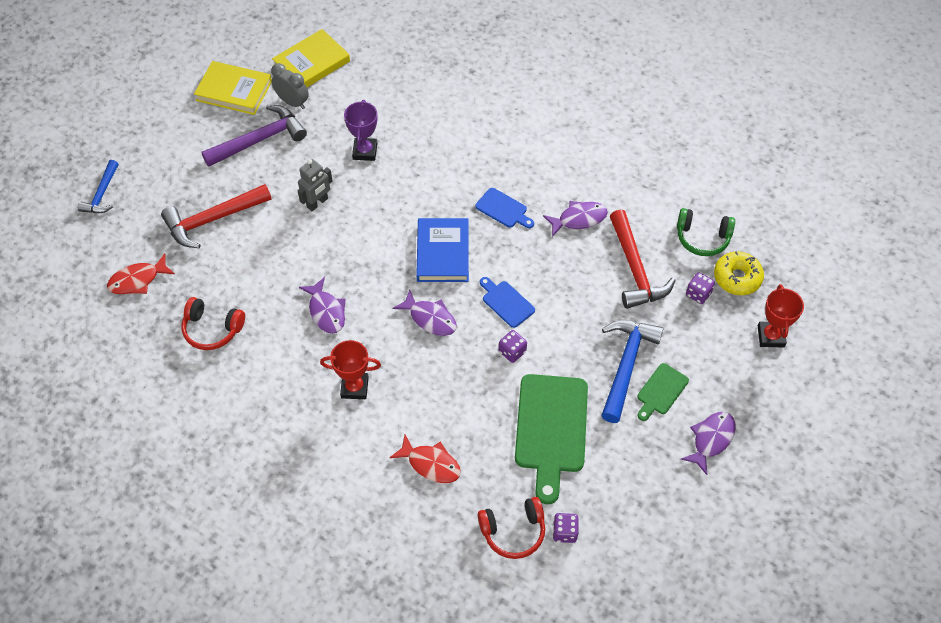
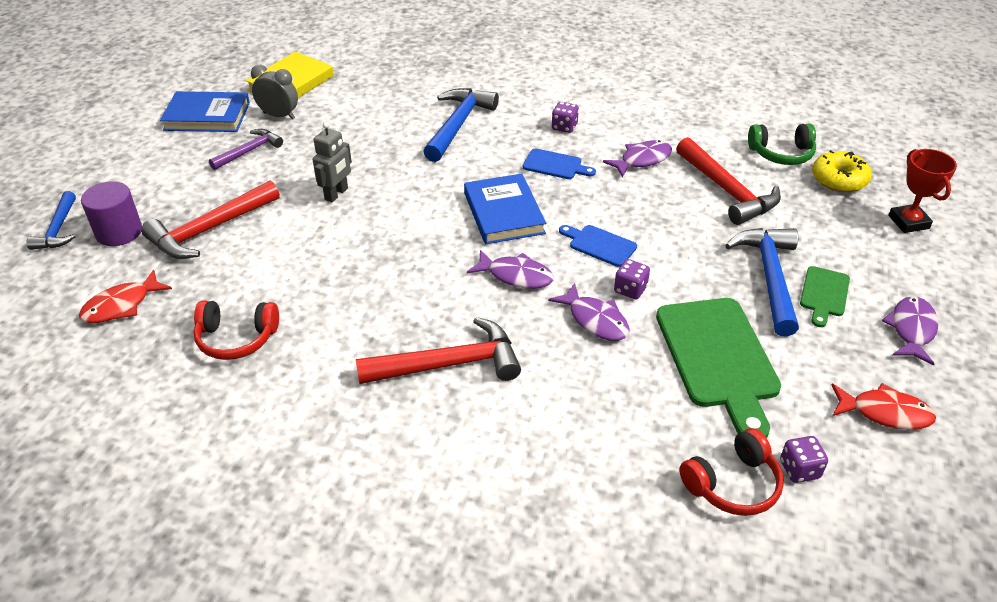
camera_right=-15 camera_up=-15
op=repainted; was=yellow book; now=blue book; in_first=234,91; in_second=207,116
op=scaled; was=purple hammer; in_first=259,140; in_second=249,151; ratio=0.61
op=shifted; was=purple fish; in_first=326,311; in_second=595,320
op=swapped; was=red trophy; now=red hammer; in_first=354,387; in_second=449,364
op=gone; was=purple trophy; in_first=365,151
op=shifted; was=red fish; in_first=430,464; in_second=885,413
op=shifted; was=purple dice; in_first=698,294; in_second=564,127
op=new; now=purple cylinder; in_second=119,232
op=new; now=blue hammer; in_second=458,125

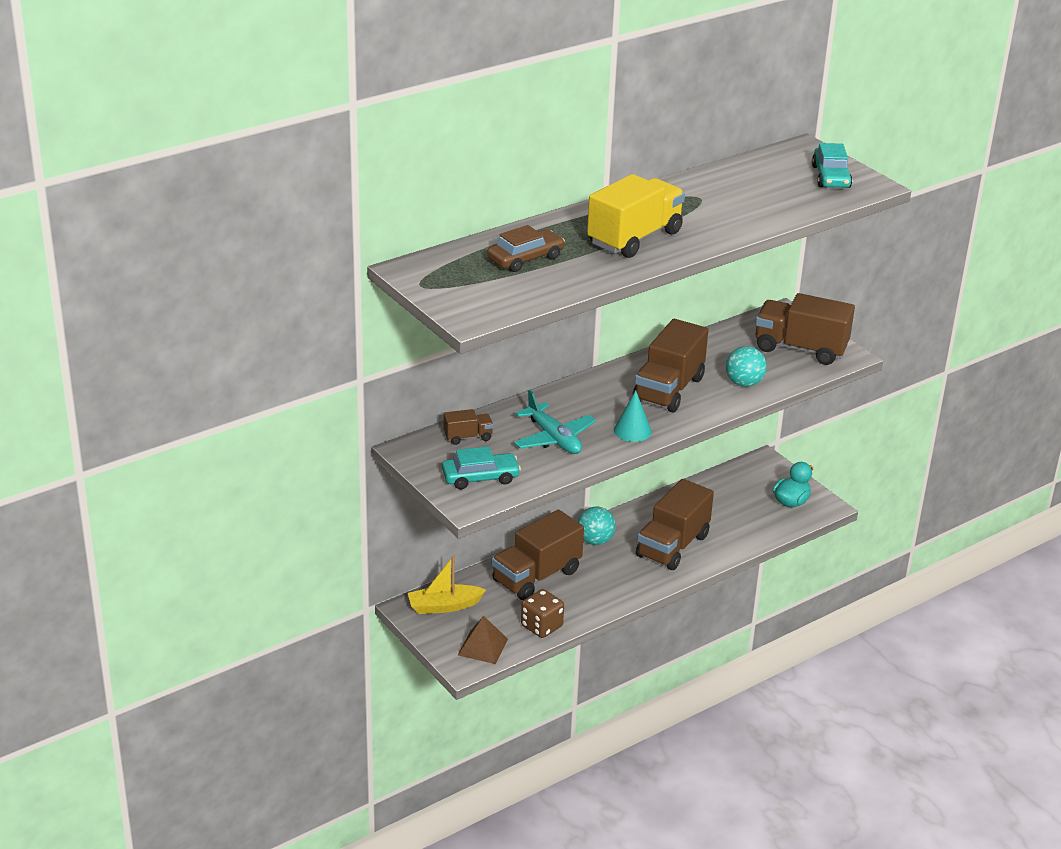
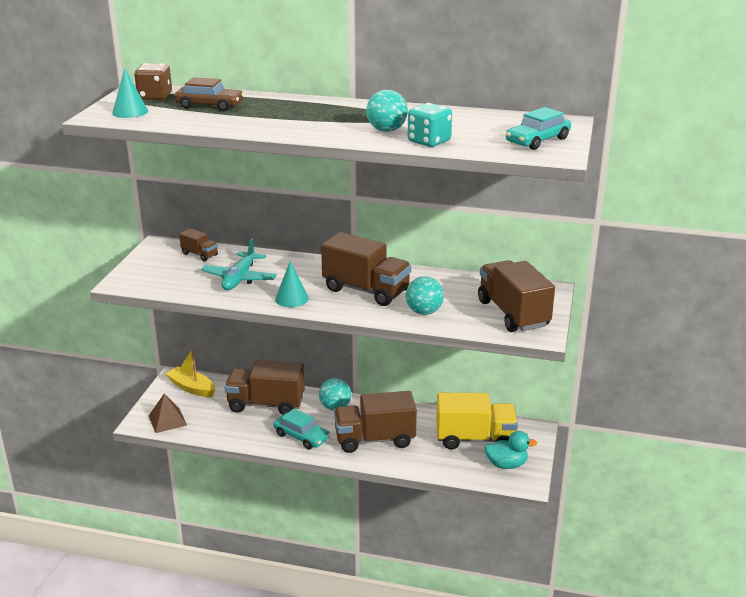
camera_right=50 camera_up=-5
op=shifted; was=turquoise car; in_first=480,477; in_second=301,436
op=shifted; was=brown dice; in_first=541,626; in_second=155,97
op=shifted; was=yellow truck; in_first=634,238; in_second=475,438
op=rotated; was=brown truck; in_first=668,389; in_second=366,290; clockwise=-135
op=new; now=turquoise cone; in_second=130,112
op=new; now=turquoise ball; in_second=386,130
op=new; now=turquoise dice; in_second=429,141

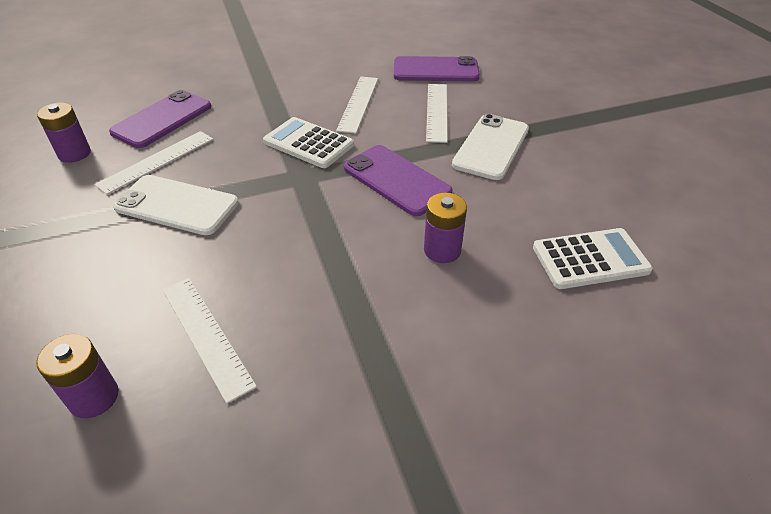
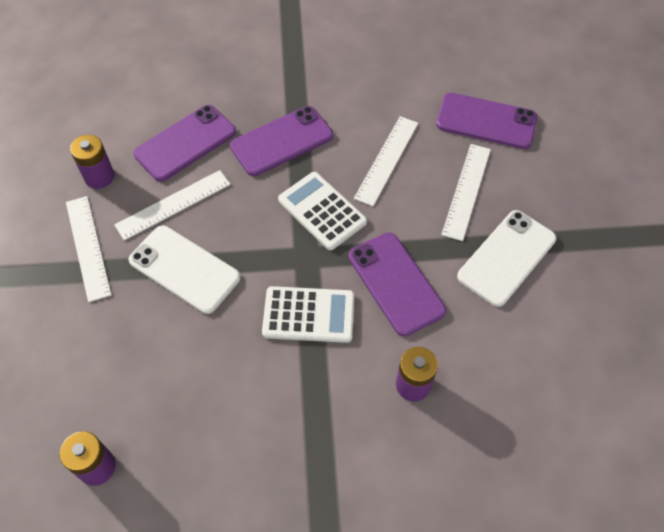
camera_right=15 camera_up=15
op=shifted; was=white ruler; in_first=206,335; in_second=87,247
op=shifted; was=white calculator; in_first=590,259; in_second=308,315
op=new; now=purple phone; in_second=281,141

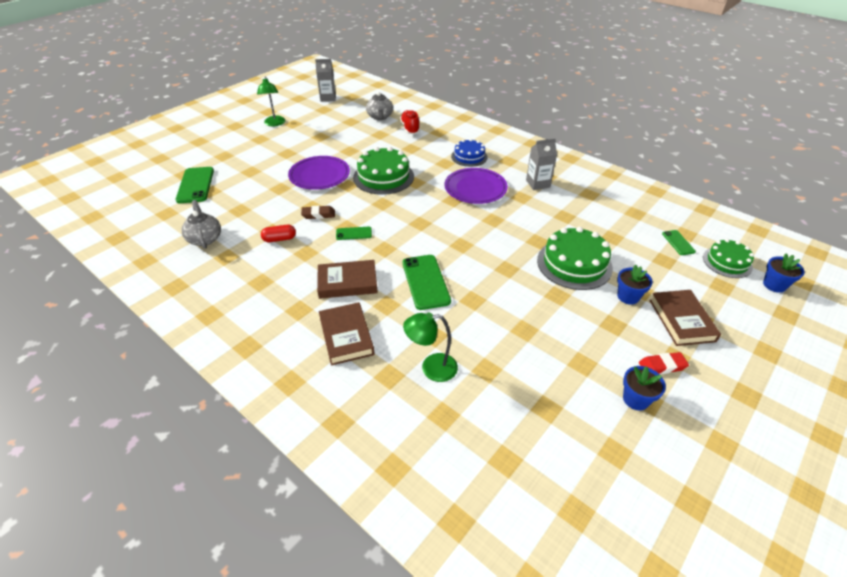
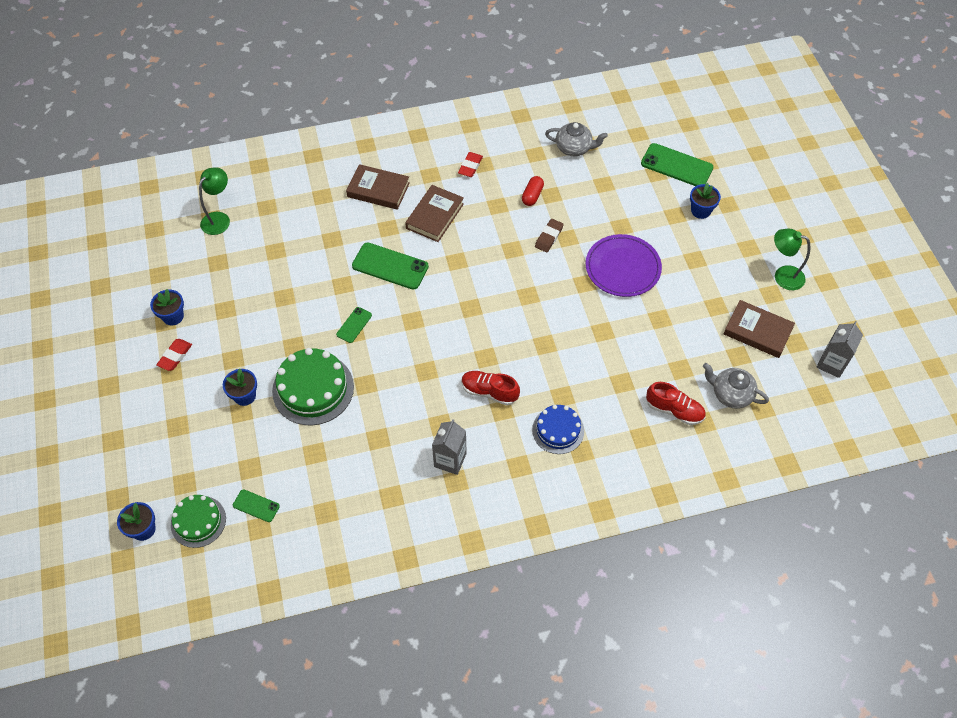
camera_right=125 camera_up=15
op=shifted; was=green phone; in_first=354,233; in_second=354,325
op=gone; was=green cake; in_first=383,177
op=shifted; was=green lamp; in_first=431,368; in_second=219,219
op=swapped; was=purple plate; now=red shoe; in_first=475,188; in_second=489,392
op=shifted; was=brown book; in_first=681,320; in_second=757,331
op=new; now=red eraser; in_second=470,166
op=new; now=blue flower pot; in_second=700,210

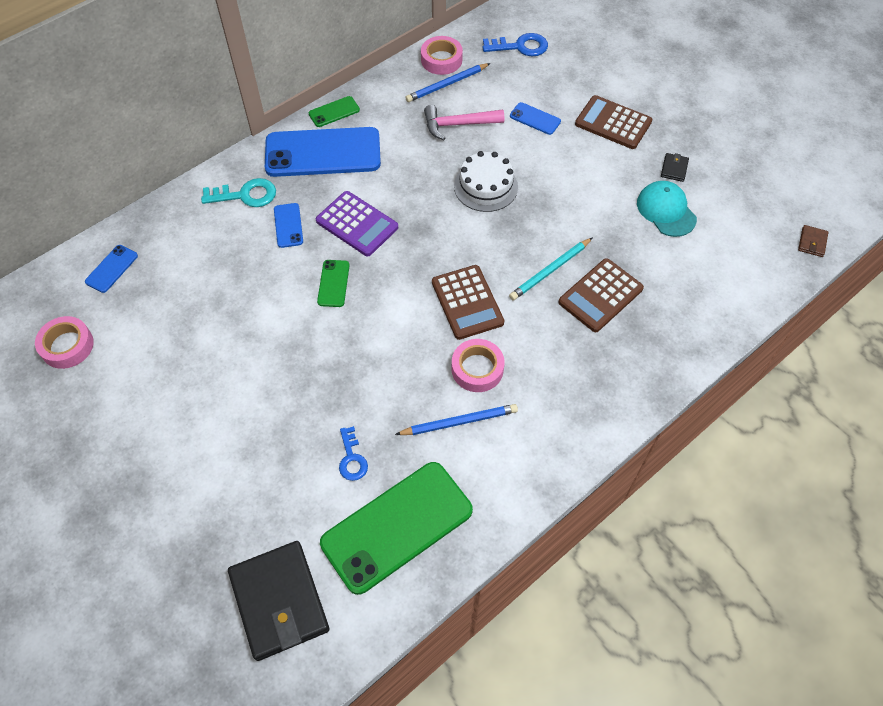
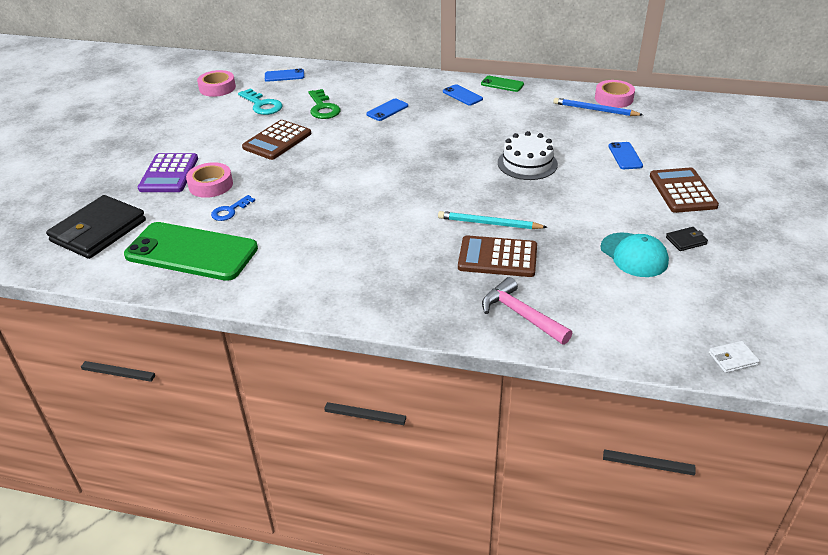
camera_right=55 camera_up=-20
op=shifted; was=turquoise key; in_first=245,195; in_second=262,105
op=scaled; was=blue phone; in_first=323,153; in_second=462,95; ratio=0.44
op=shifted; was=purple calculator; in_first=357,224; in_second=169,174
op=gone; was=green phone; in_first=333,283
op=gone; was=blue pencil; in_first=459,421
op=shifted; was=pink hammer; in_first=458,125; in_second=521,315
op=shifted; was=brown calculator; in_first=467,302; in_second=277,141
op=shifted; was=pink tape; in_first=477,369; in_second=211,185
op=gone; was=blue key; in_first=520,46
op=rotated; was=turquoise cap; in_first=666,210; in_second=634,255; clockwise=120
op=repainted; was=brown wallet; now=white wallet; in_first=812,242; in_second=732,359
op=new; now=green key; in_second=323,108

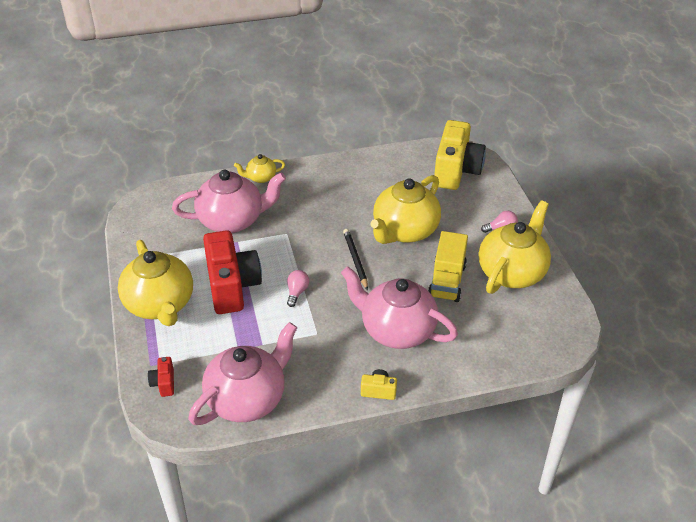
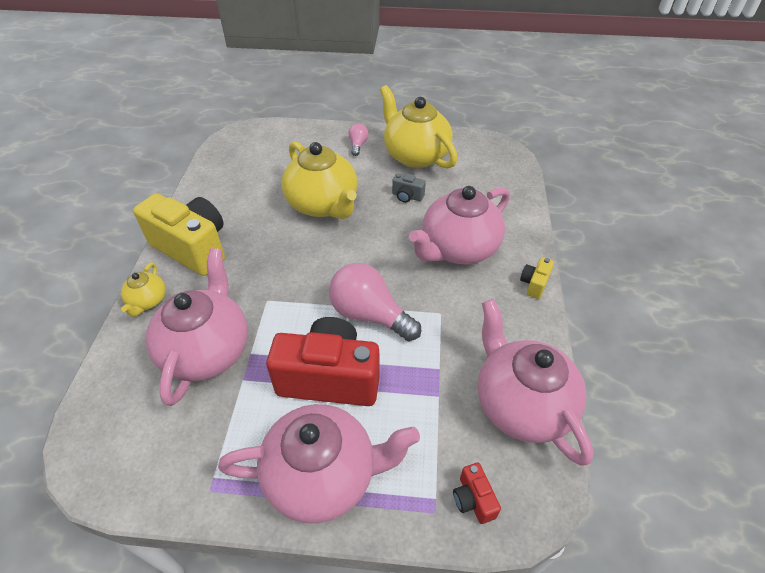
camera_right=-70 camera_up=5
op=repainted; was=yellow teapot; now=pink teapot; in_first=160,305; in_second=323,475
op=rotated; was=red camera; in_first=164,383; in_second=473,499; clockwise=60
op=scaled; was=pink light bulb; in_first=297,292; in_second=369,315; ratio=2.06
op=gone; was=black pencil; in_first=355,260
op=swapped; was=yellow truck; now=grey camera; in_first=447,281; in_second=407,196
op=shifted; was=yellow camera; in_first=456,171; in_second=193,248

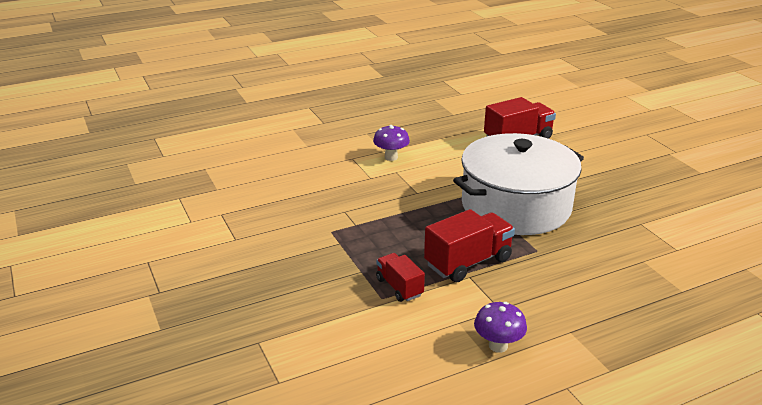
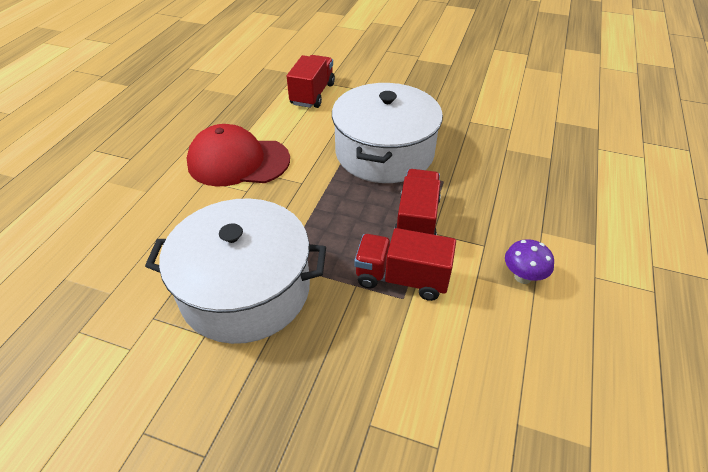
camera_right=-45 camera_up=15
op=swapped; was=purple mushroom; now=red cap; in_first=391,157; in_second=238,161
op=scaled; was=red truck; in_first=399,287; in_second=402,278; ratio=1.66
op=new; now=white pot; in_second=245,289

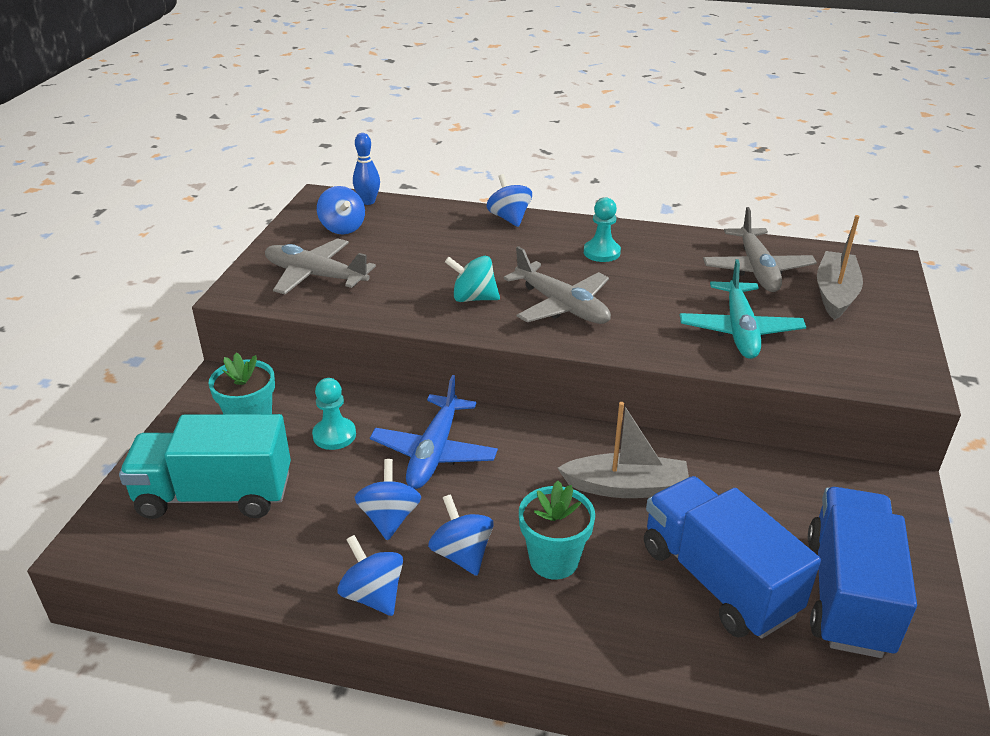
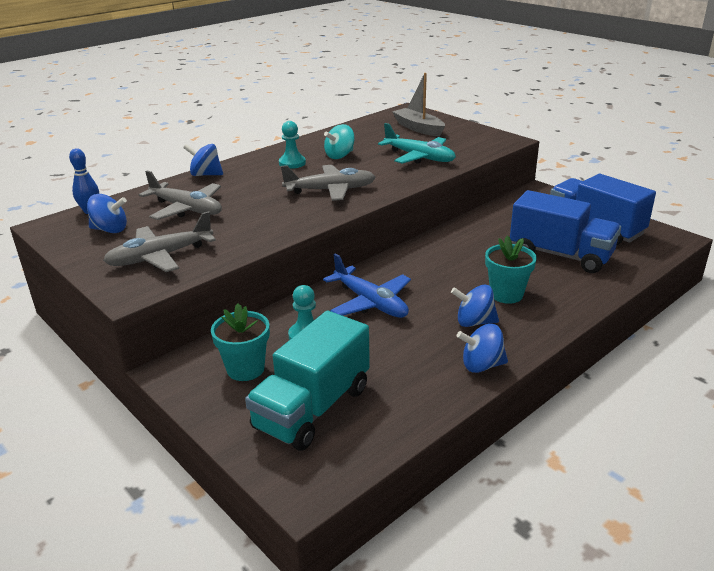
camera_right=-55 camera_up=-5
op=gone; was=blue spinning top; in_first=389,518
op=shifted; was=turquoise spinning top; in_first=473,298; in_second=340,156
op=gone; was=grey boat; in_first=626,487
op=rotated; was=blue truck; in_first=717,580; in_second=560,255; clockwise=-150
op=shifted; was=grey plane; in_first=756,270; in_second=186,209

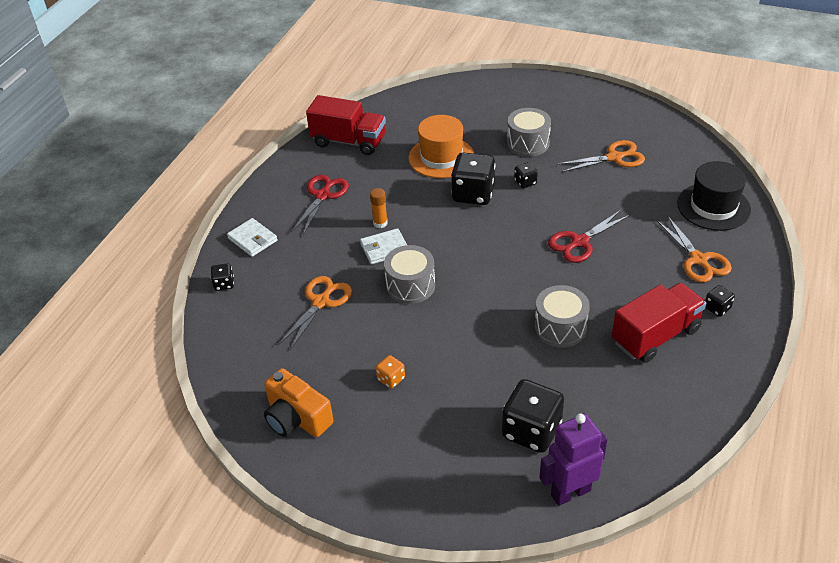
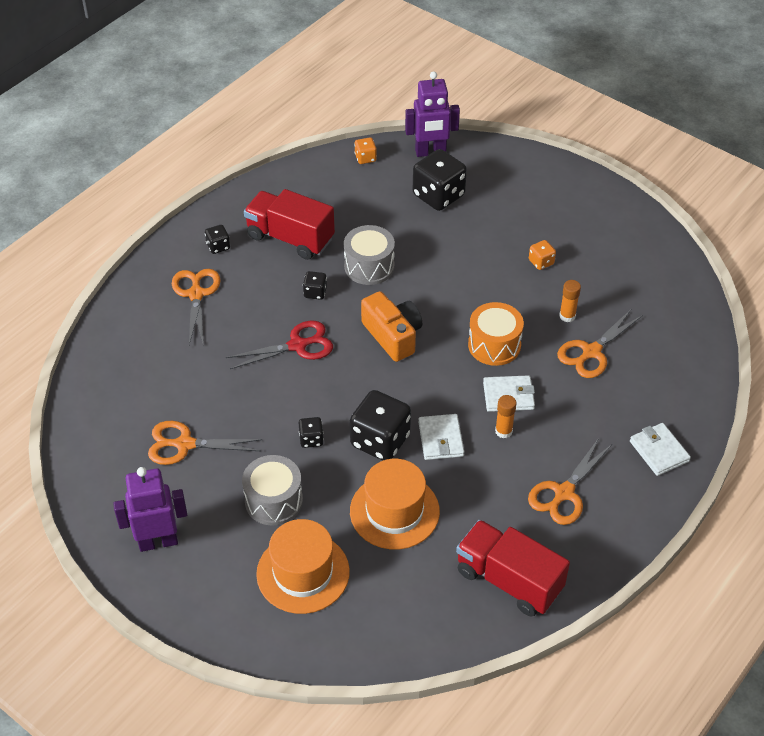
camera_right=-165 camera_up=5
op=shifted; was=black dice; in_first=224,284; in_second=315,292
op=shifted; was=orange camera; in_first=297,418; in_second=393,335
op=repainted; was=red scissors; now=orange scissors; in_first=322,196; in_second=564,493
op=repainted; was=grey drum; now=orange drum; in_first=410,285; in_second=494,345
op=rotated; was=red truck; in_first=655,336; in_second=290,238; clockwise=45
op=gone; was=black hat; in_first=713,206
op=new; now=purple robot; in_second=158,541
op=new; now=orange hat; in_second=303,573
op=new; now=orange dice; in_second=365,158
op=new; now=white wallet; in_second=440,439
op=new; now=orange glue stick; in_second=567,316

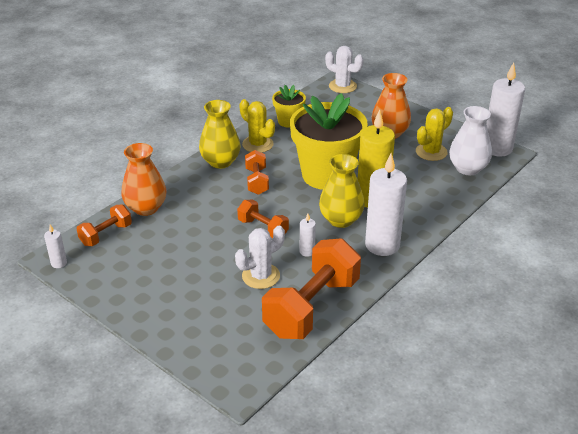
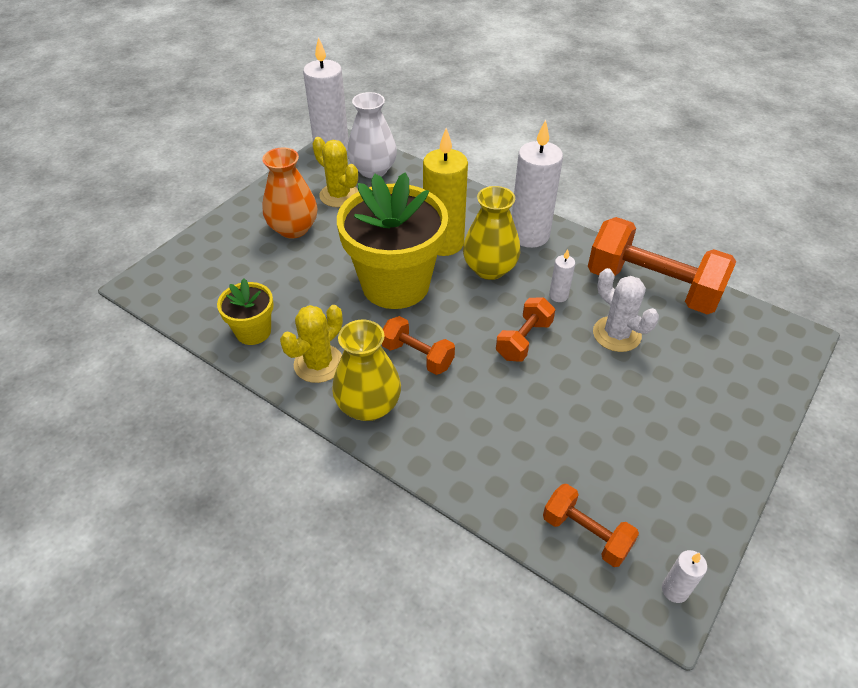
camera_right=-95 camera_up=10
op=gone; was=orange vase; in_first=146,208
op=rotated; was=orange dumbbell; in_first=257,181; in_second=417,356; clockwise=45
op=gone; was=white cactus; in_first=342,86

